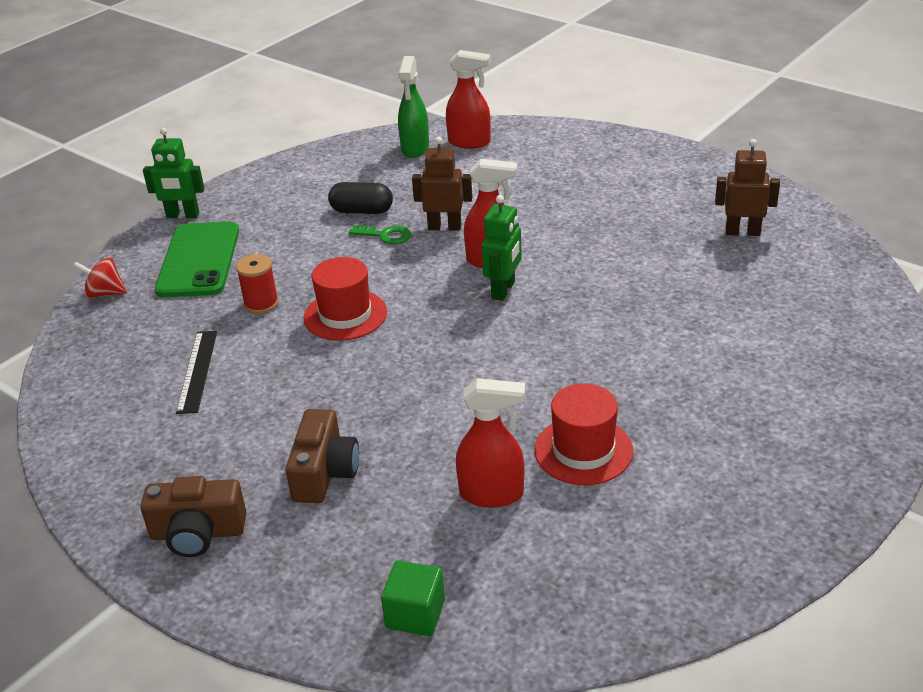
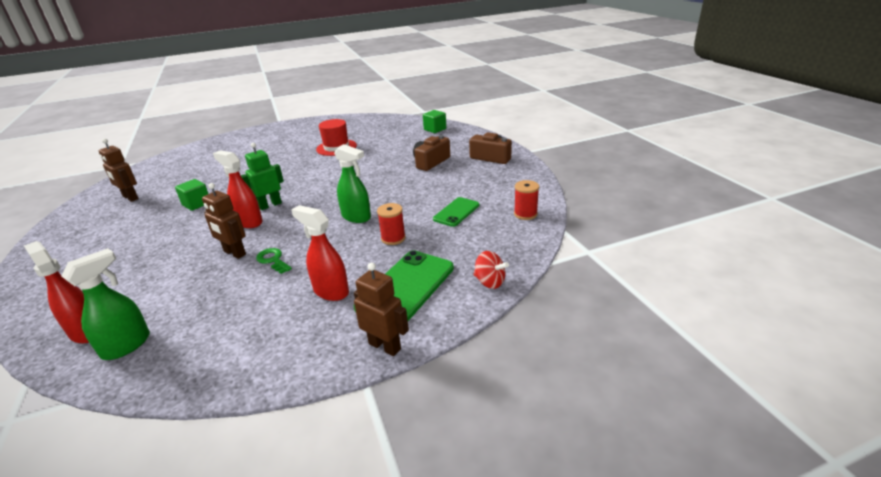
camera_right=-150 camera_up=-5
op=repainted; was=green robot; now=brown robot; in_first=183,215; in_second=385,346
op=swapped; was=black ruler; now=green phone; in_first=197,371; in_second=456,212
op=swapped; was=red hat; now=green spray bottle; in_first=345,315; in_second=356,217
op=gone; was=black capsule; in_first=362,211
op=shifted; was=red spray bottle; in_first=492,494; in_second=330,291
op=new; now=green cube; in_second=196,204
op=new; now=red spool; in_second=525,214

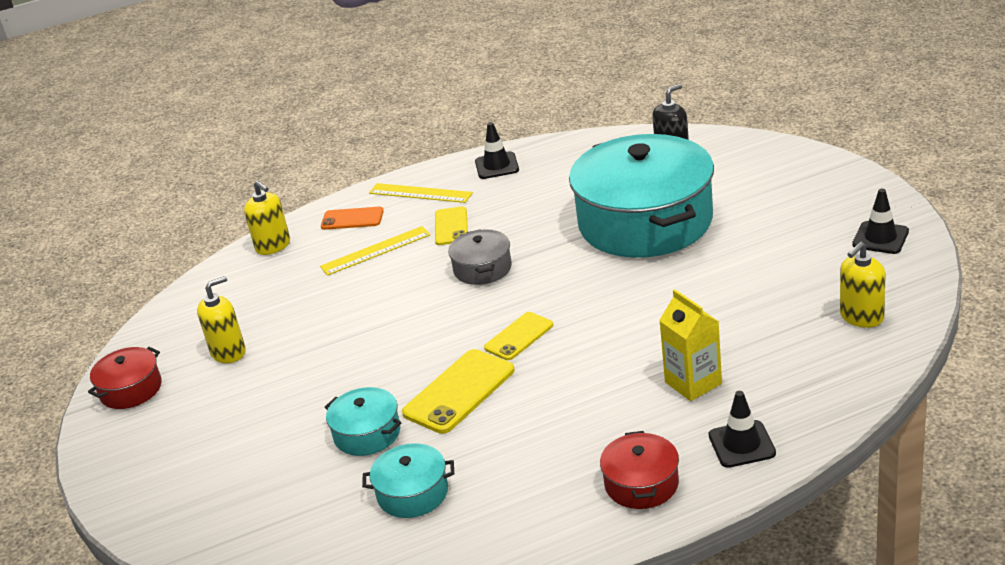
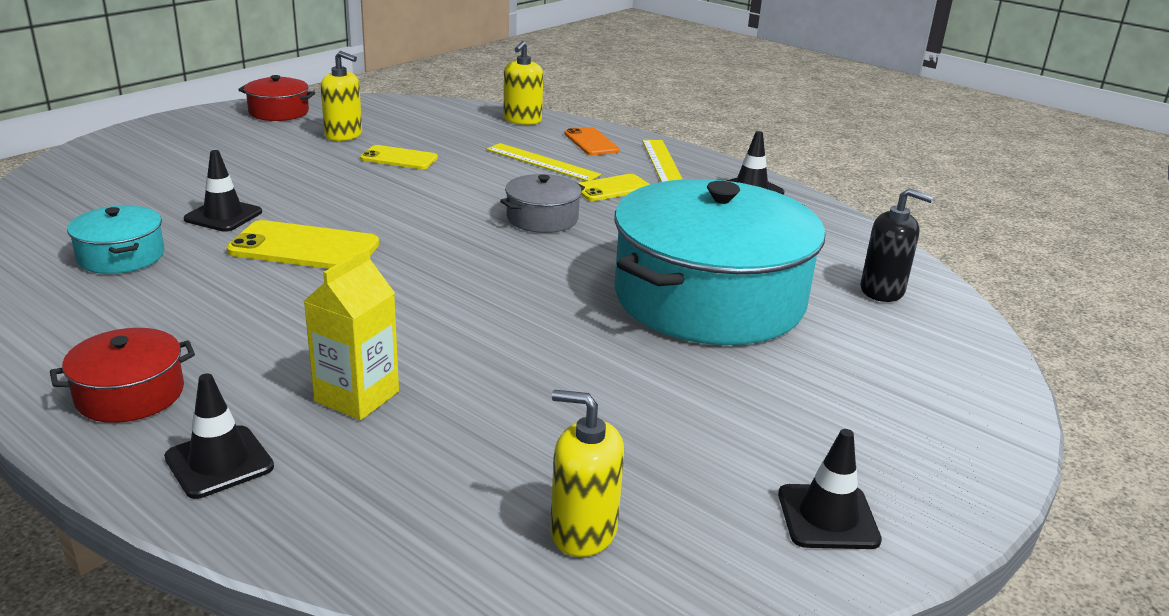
camera_right=55 camera_up=-5
op=swapped; was=turquoise pot; now=black traffic cone; in_first=367,433; in_second=223,216
op=shifted; was=yellow phone; in_first=519,336; in_second=399,158

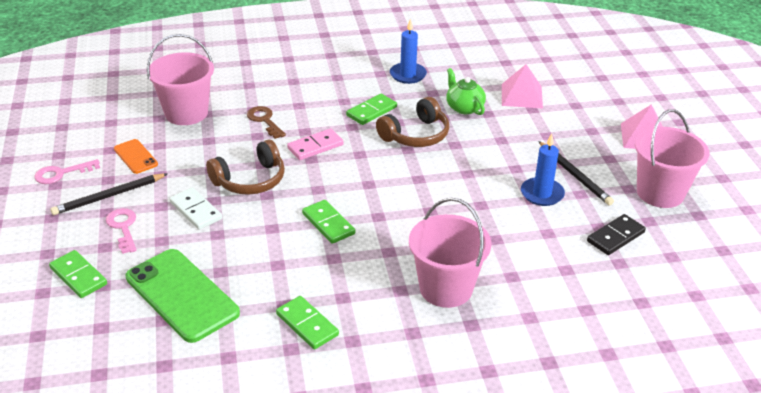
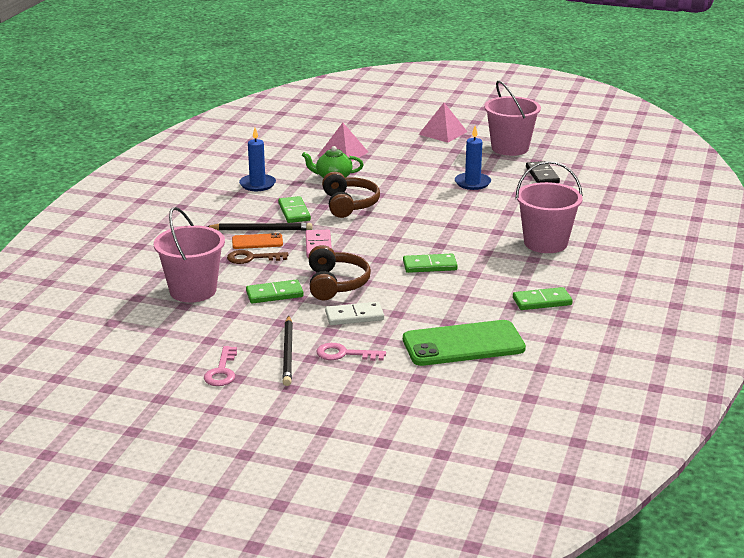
camera_right=-60 camera_up=-10
op=shifted; was=green domino; in_first=78,276; in_second=274,294
op=shifted; was=orange phone; in_first=135,157; in_second=257,242
op=shifted; was=black pencil; in_first=574,175; in_second=261,230

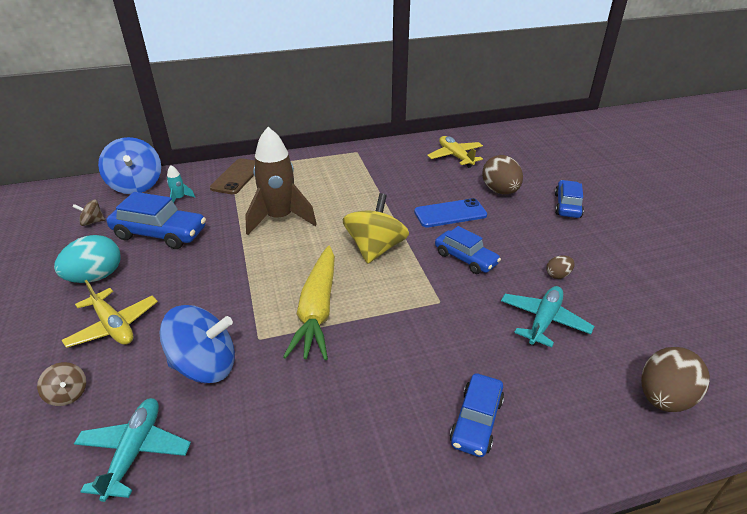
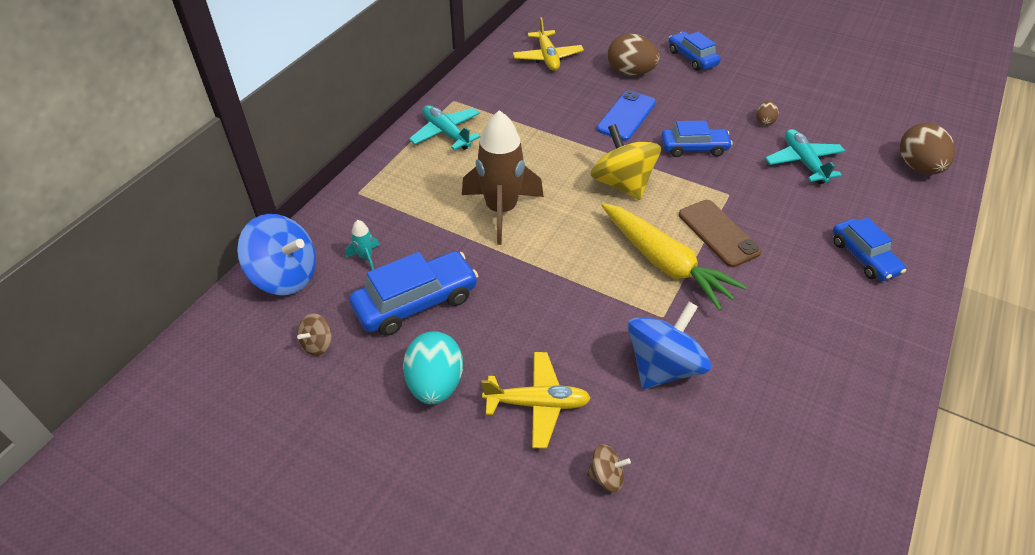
camera_right=-45 camera_up=10
op=shifted; was=turquoise plane; in_first=134,452; in_second=446,133
op=shifted; was=brown phone; in_first=237,176; in_second=718,233
op=rotated; was=yellow plane; in_first=455,157; in_second=547,57; clockwise=-120

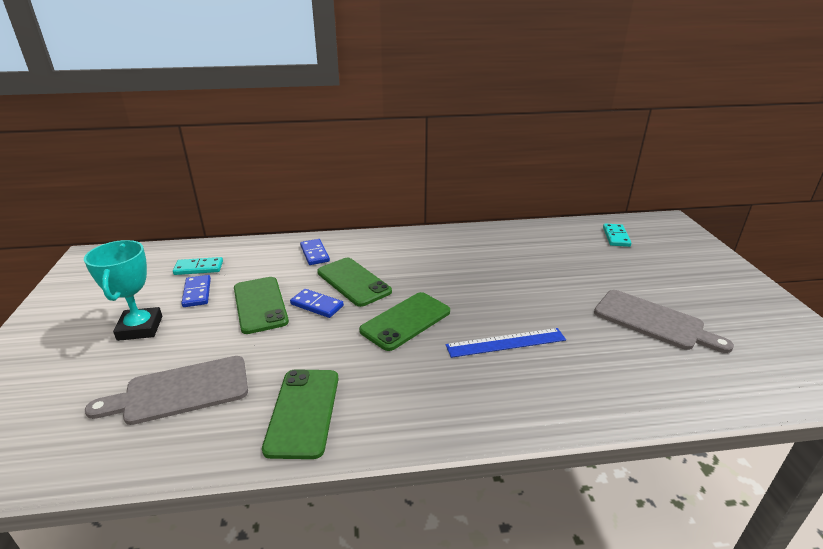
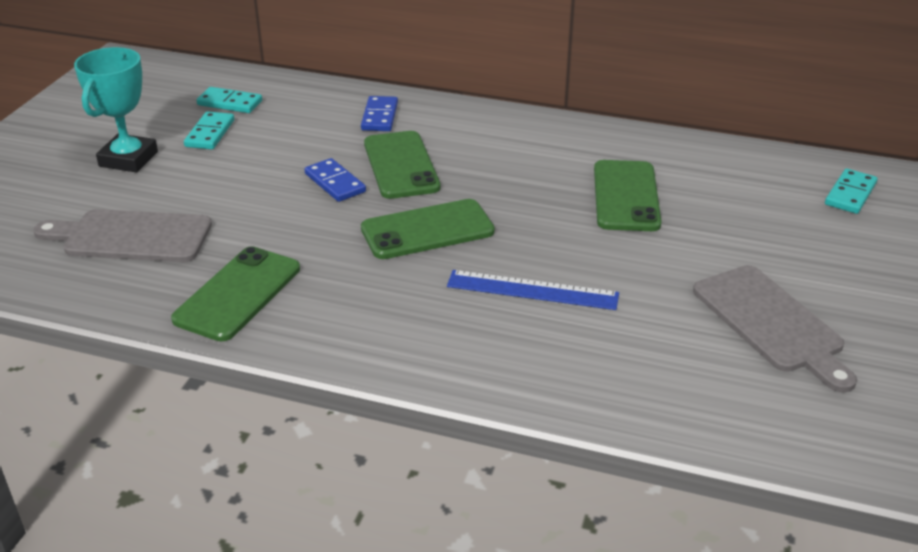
camera_right=25 camera_up=5
op=repainted; was=blue domino; now=turquoise domino; in_first=197,293; in_second=210,133
op=shifted; was=green phone; in_first=260,305; in_second=626,196

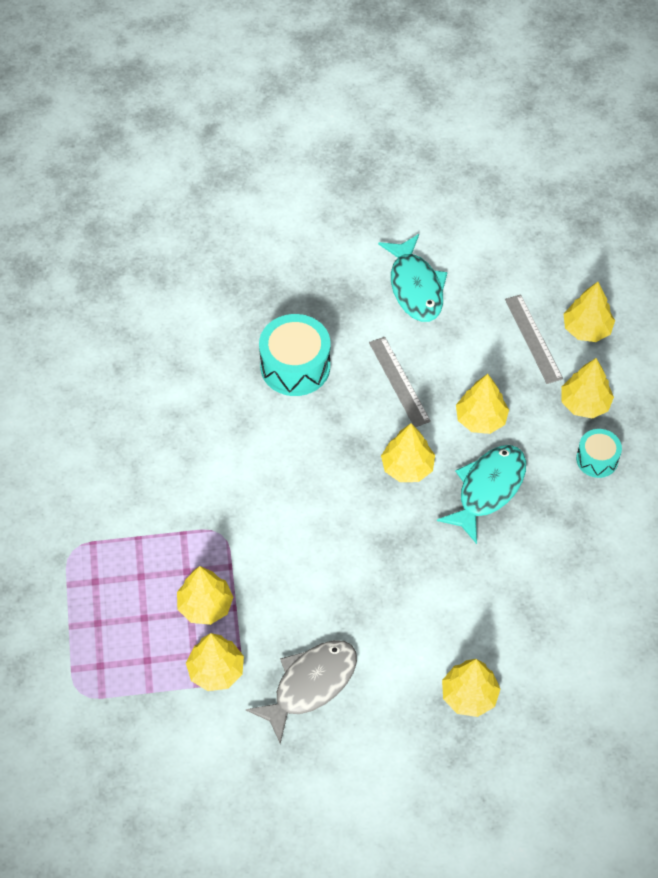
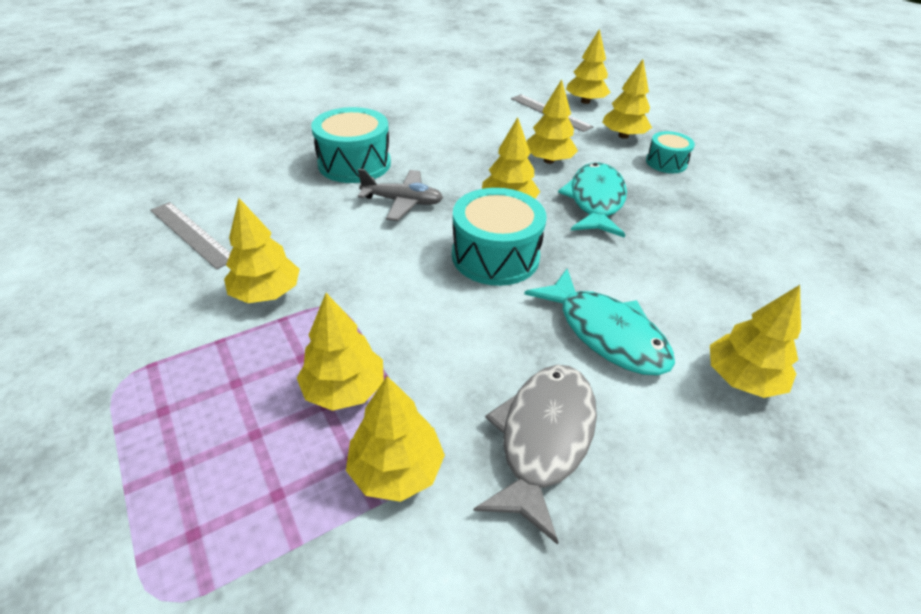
camera_right=-25 camera_up=-15
op=shifted; was=grey ruler; in_first=399,381; in_second=191,234
op=shifted; was=turquoise fish; in_first=415,287; in_second=606,333
op=new; now=yellow tree; in_second=266,293
op=new; now=grey plane; in_second=402,202
op=new; now=turquoise drum; in_second=495,256

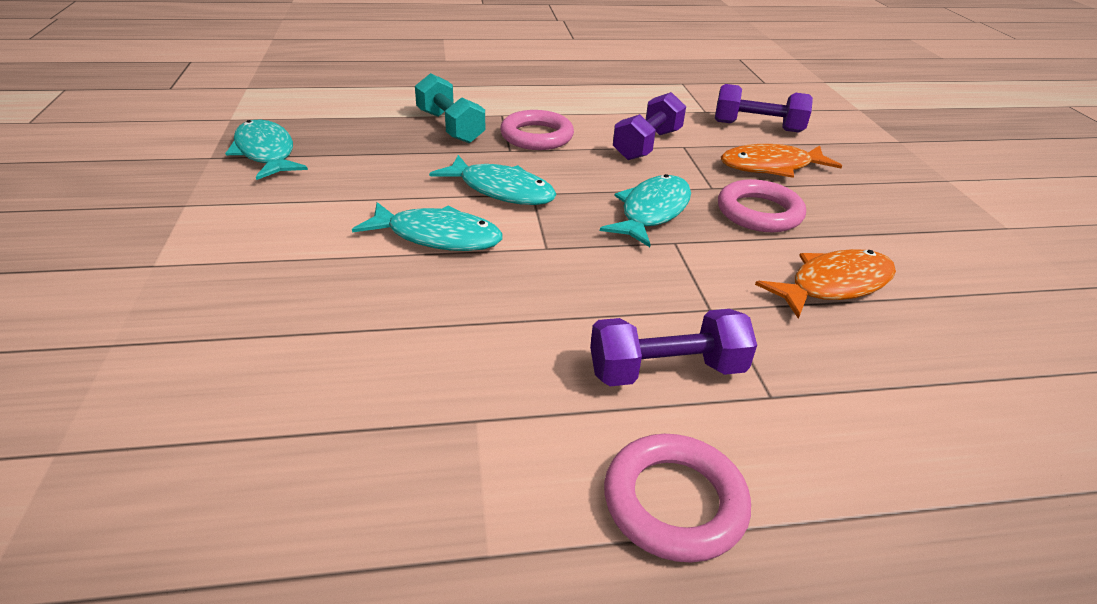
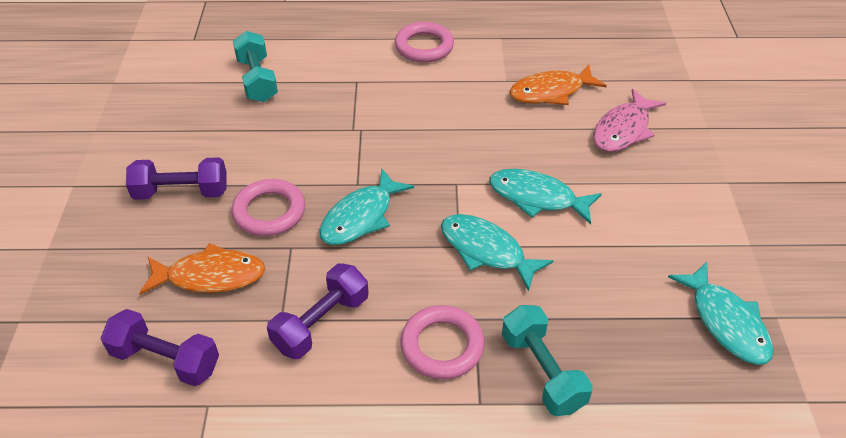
camera_right=-170 camera_up=10
op=shifted; was=purple dumbbell; in_first=666,371; in_second=181,192
op=shifted; was=orange fish; in_first=834,285; in_second=551,92
op=new; now=turquoise dumbbell; in_second=257,80
op=new; now=pink fish; in_second=623,129

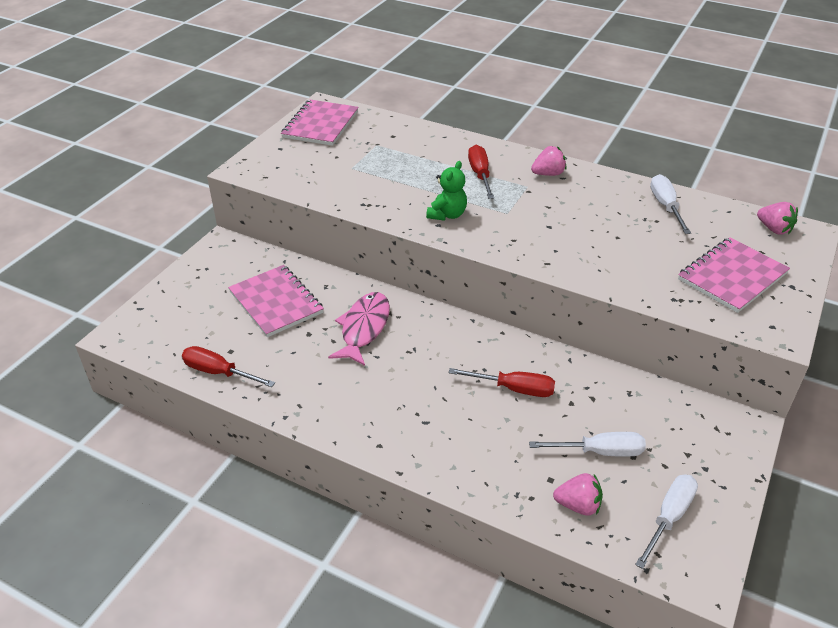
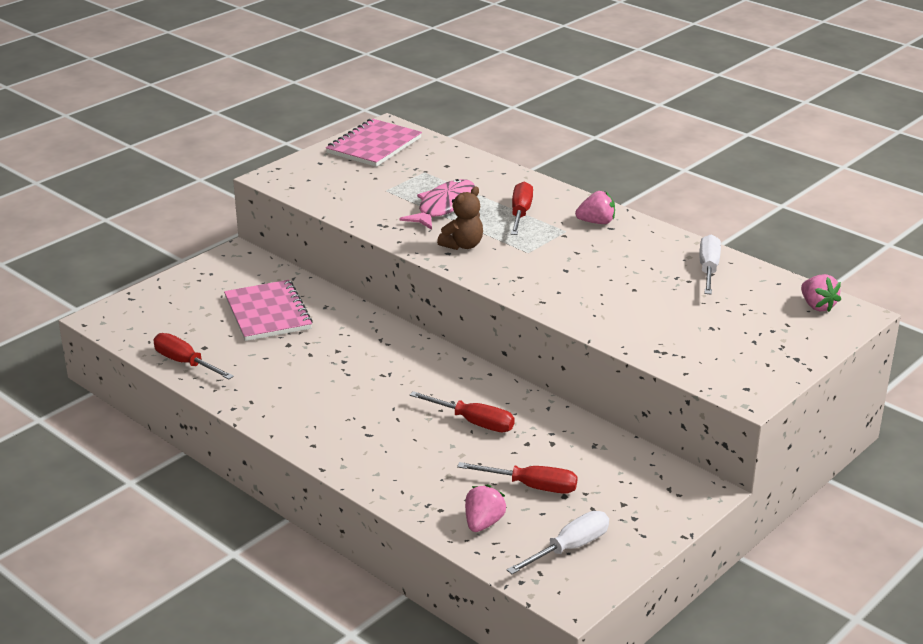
camera_right=15 camera_up=-10
op=shifted; was=pink fish; in_first=364,328; in_second=444,207
op=repainted; was=green teddy bear; now=brown teddy bear; in_first=447,215; in_second=462,245
op=repainted; was=white screwdriver; now=red screwdriver; in_first=600,452; in_second=532,486
op=rotated; was=pink strawberry; in_first=578,505; in_second=483,523; clockwise=-90
op=gone; was=pink notebook; in_first=732,276

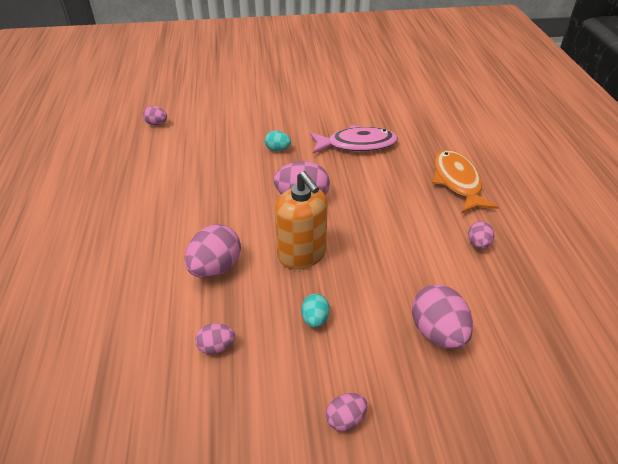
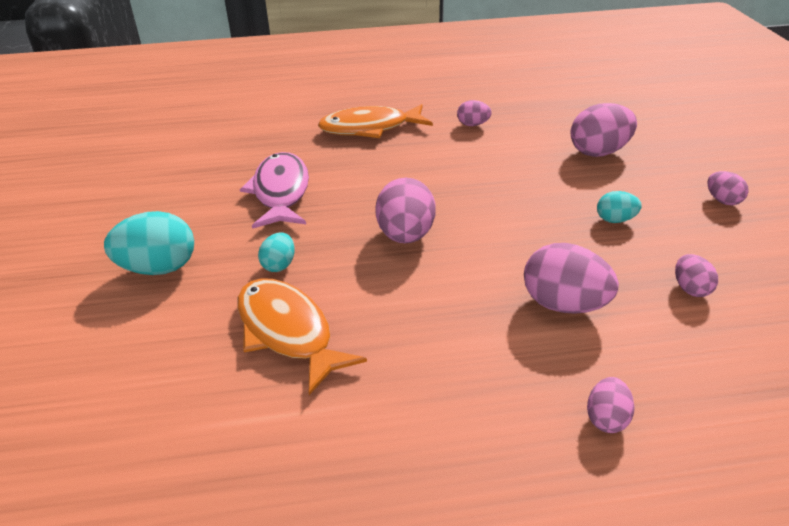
camera_right=-90 camera_up=-5
op=shifted; was=pink egg; in_first=156,124; in_second=606,419
op=gone; was=orange soap dispenser; in_first=302,254
op=new; now=turquoise egg; in_second=159,268
op=new; now=orange fish; in_second=287,332

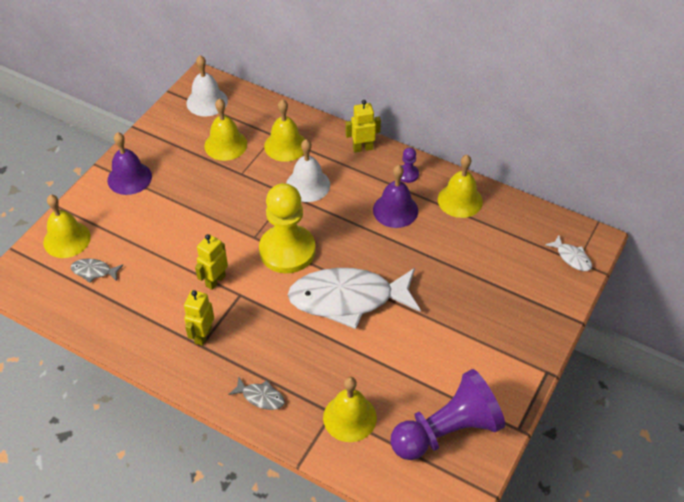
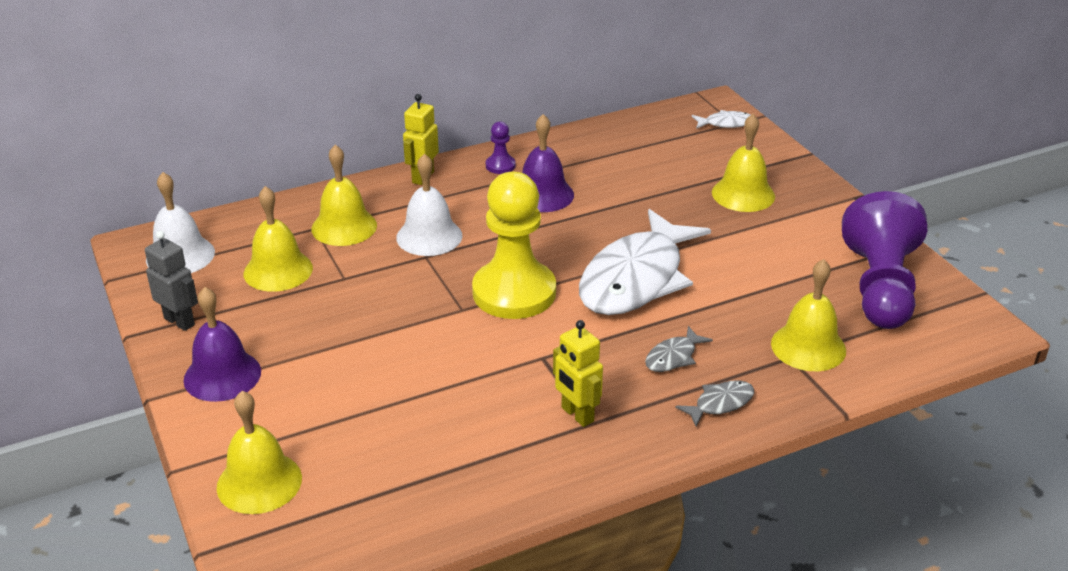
camera_right=-55 camera_up=-15
op=shifted; was=grey fish; in_first=94,271; in_second=673,357
op=gone; was=yellow robot; in_first=215,281
op=shifted; was=yellow bell; in_first=460,200; in_second=743,194
op=new; now=grey robot; in_second=180,321

